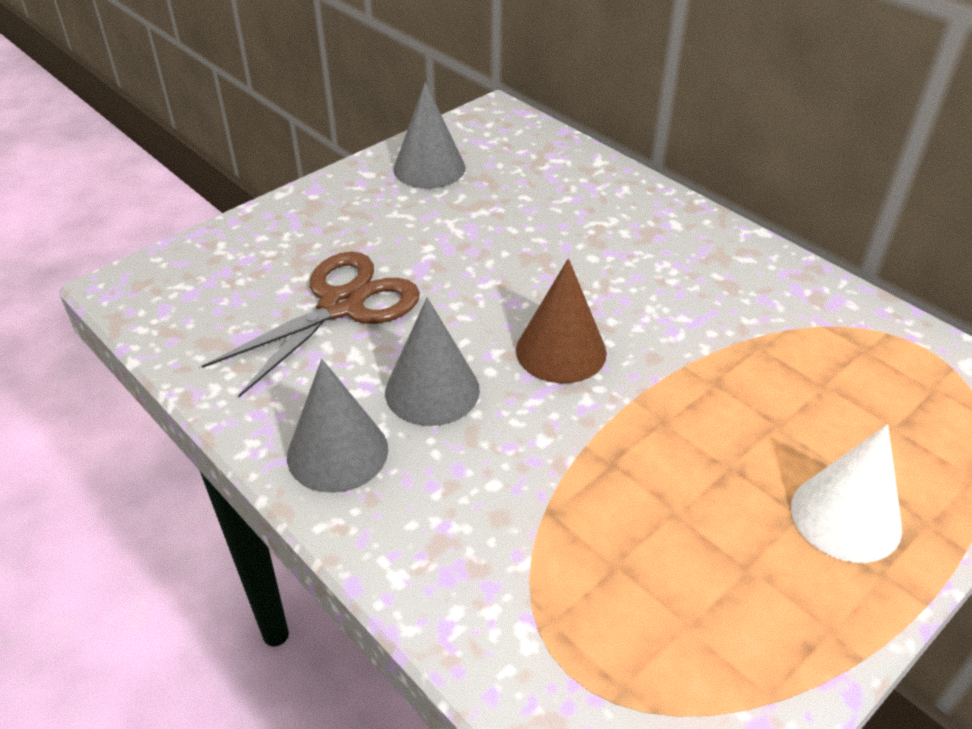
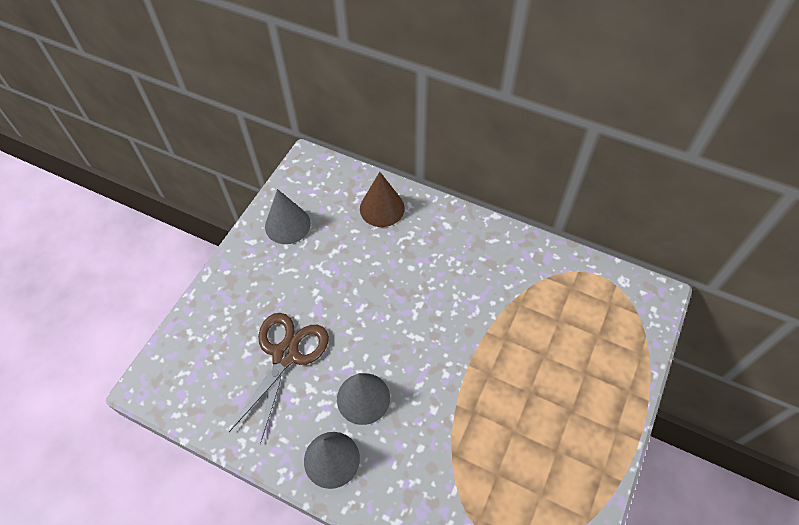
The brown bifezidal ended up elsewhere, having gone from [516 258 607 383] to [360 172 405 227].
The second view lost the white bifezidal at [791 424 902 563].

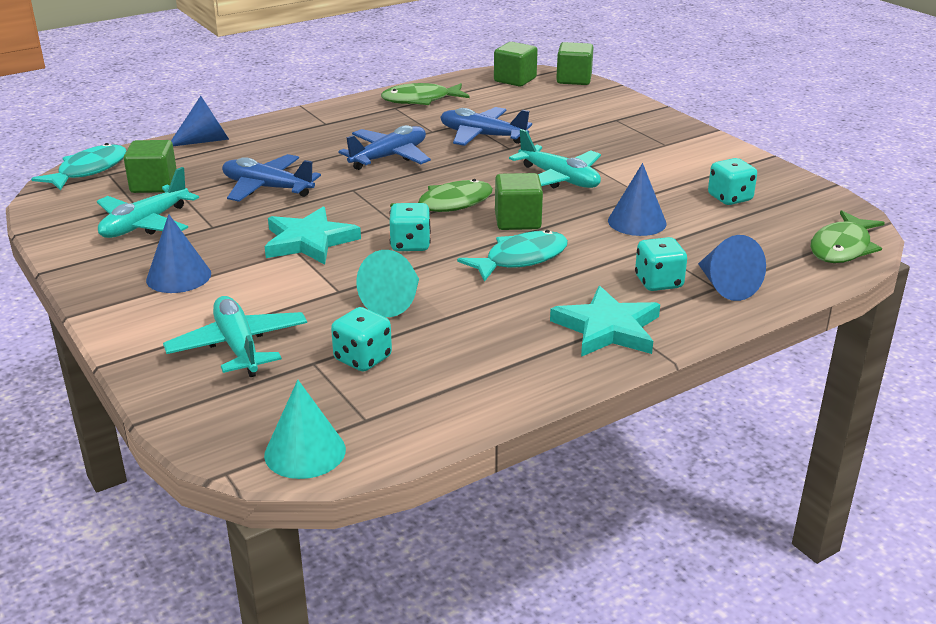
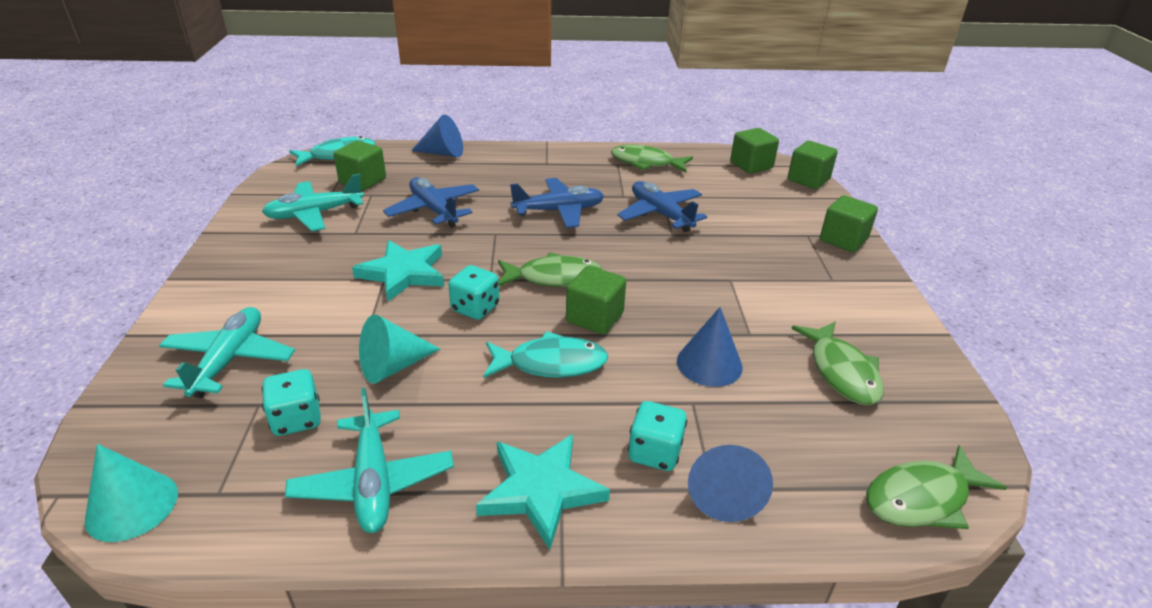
The second view lost the blue bifezidal at [146 214 211 293].
The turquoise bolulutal ended up elsewhere, having gone from [509 129 601 188] to [285 388 454 533].
Where the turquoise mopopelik stood at [708 158 757 205], the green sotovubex came to stand at [791 322 884 405].
The second view gained the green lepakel at [820 195 878 252].

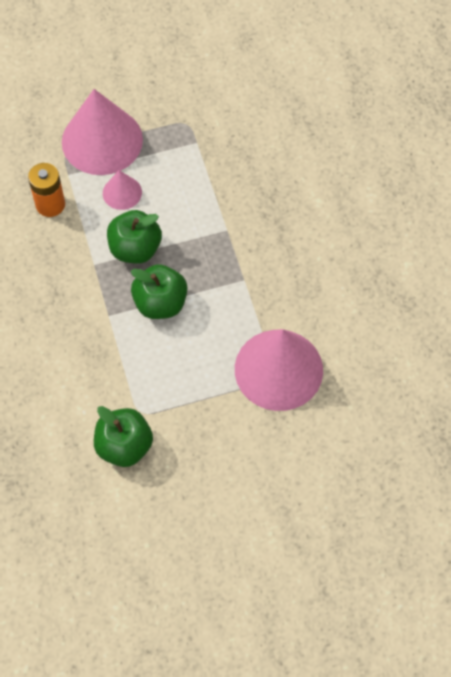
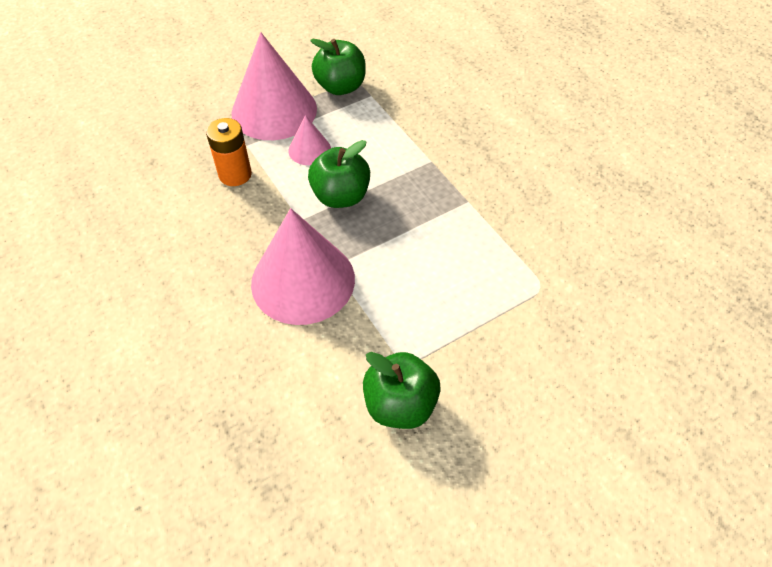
The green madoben ended up elsewhere, having gone from [131 264 187 319] to [310 39 366 95].
The pink bifezidal ended up elsewhere, having gone from [235 329 323 411] to [251 208 355 325].

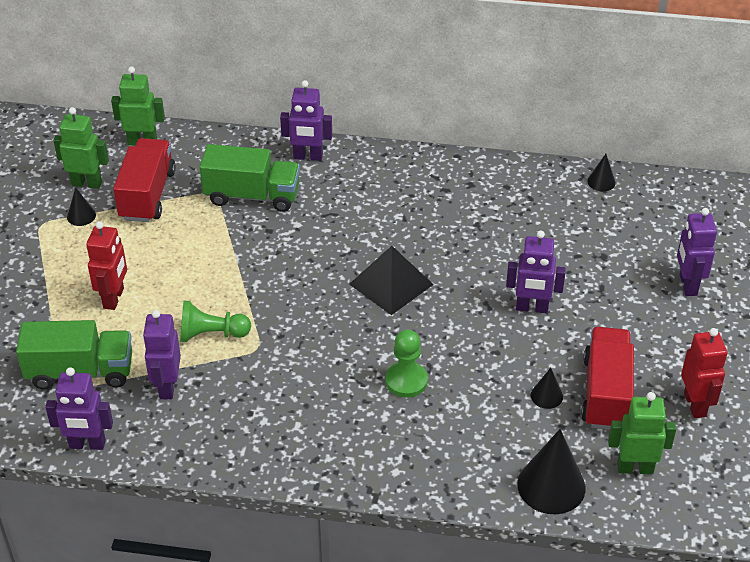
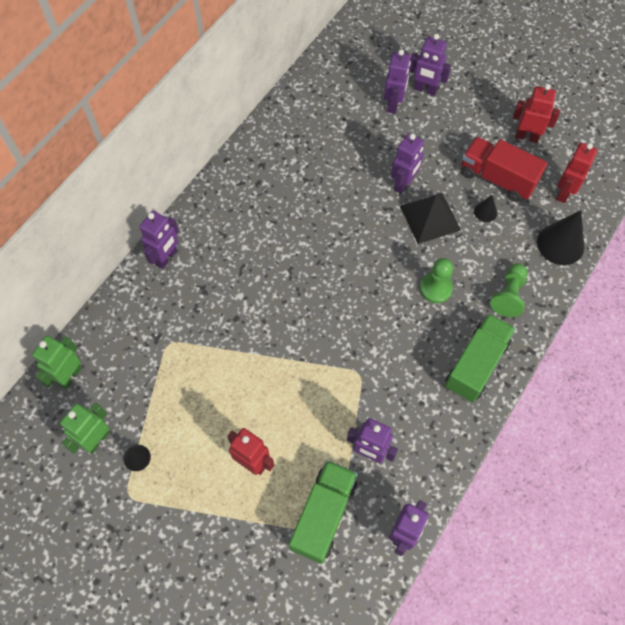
The second view lost the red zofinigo at [113 138 176 222].
The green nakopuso ended up elsewhere, having gone from [180 300 251 342] to [490 263 527 317].
The green zofinigo ended up elsewhere, having gone from [200 144 300 212] to [445 313 516 403].
The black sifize ended up elsewhere, having gone from [349 246 434 315] to [400 193 461 244].
The second view lost the black bifezidal at [587 154 616 192].
What was the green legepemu at [608 392 676 474] turned into the red legepemu at [556 143 597 203].
The second view gained the purple legepemu at [384 49 411 114].

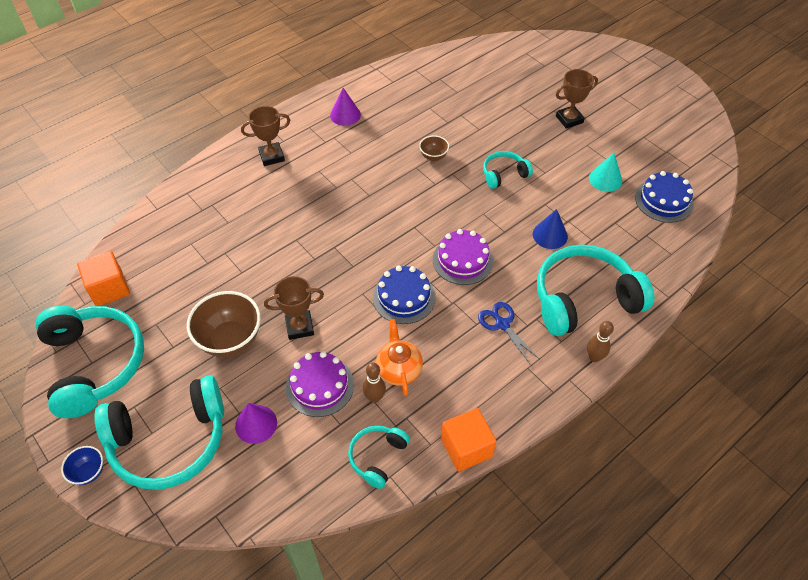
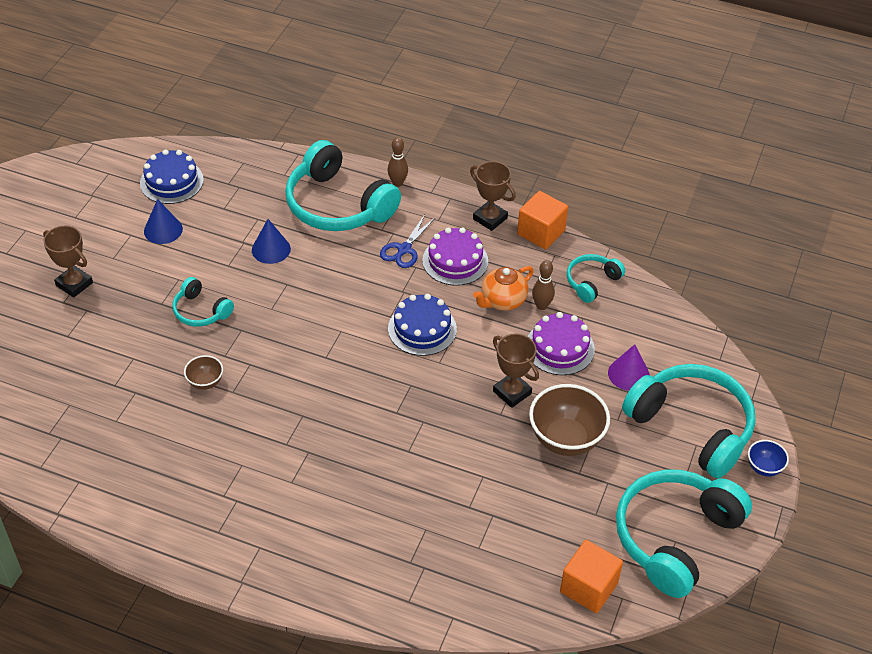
The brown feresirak ended up elsewhere, having gone from [241 106 290 166] to [470 161 516 231].
The second view lost the purple bifezidal at [330 88 361 126].
The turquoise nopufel at [348 425 410 489] ended up facing another way, 135 degrees clockwise from before.
The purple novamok ended up elsewhere, having gone from [433 229 493 285] to [422 227 488 286].
What was the turquoise bifezidal at [589 153 622 192] turned into the blue bifezidal at [144 199 183 244].

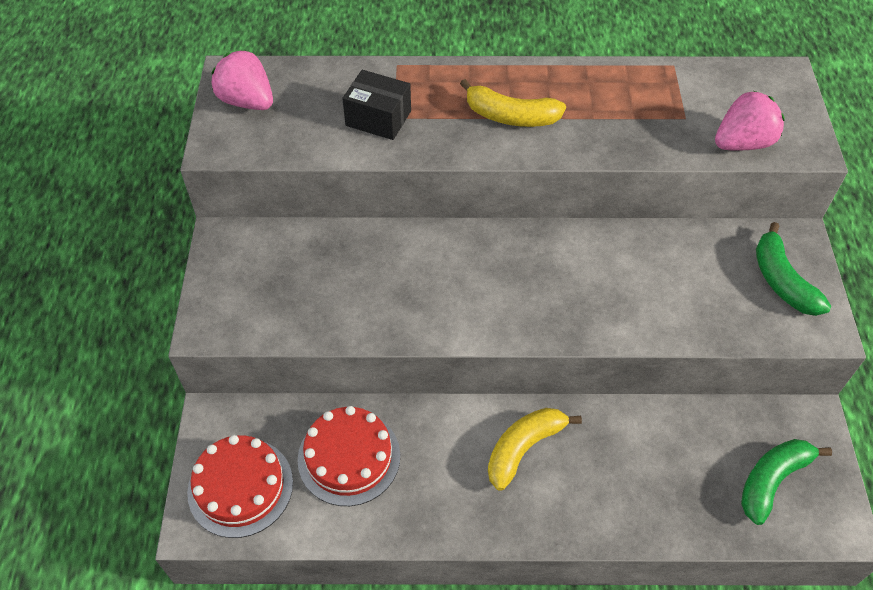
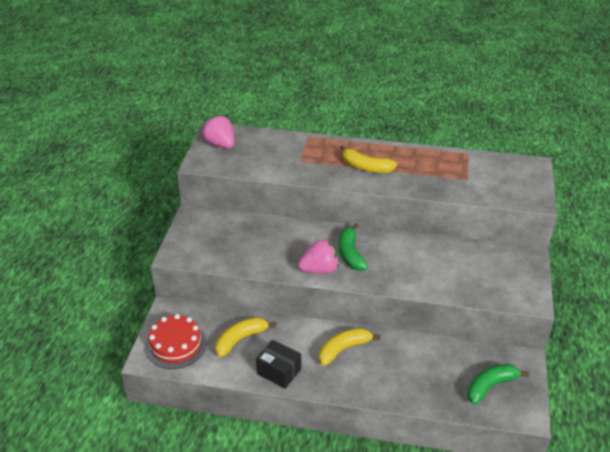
Where the red novamok stood at [297 406 400 506], the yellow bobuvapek came to stand at [215 317 276 357].
The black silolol ended up elsewhere, having gone from [342 70 411 140] to [256 340 301 388].
The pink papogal ended up elsewhere, having gone from [715 91 785 151] to [298 239 339 274].
The green bobuvapek ended up elsewhere, having gone from [756 222 831 316] to [339 224 368 271].

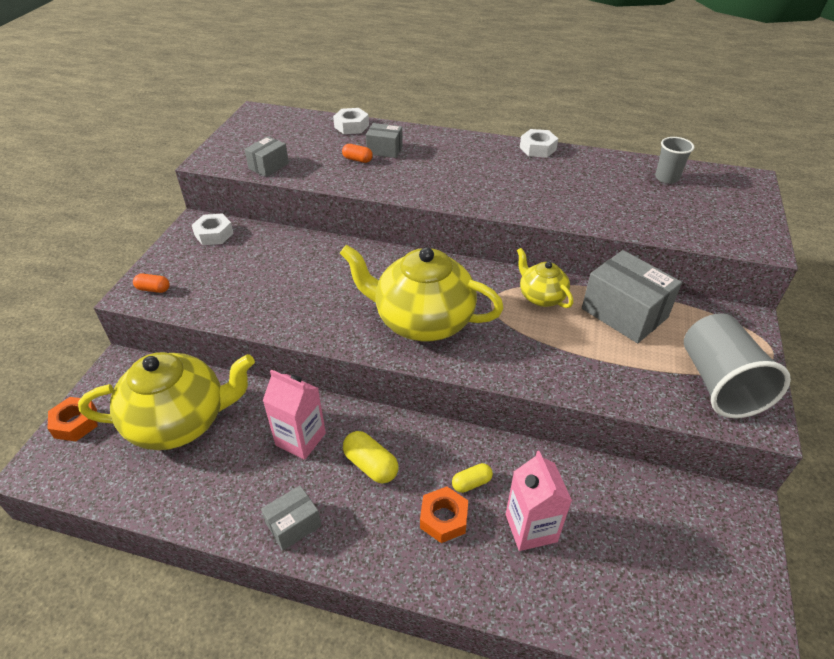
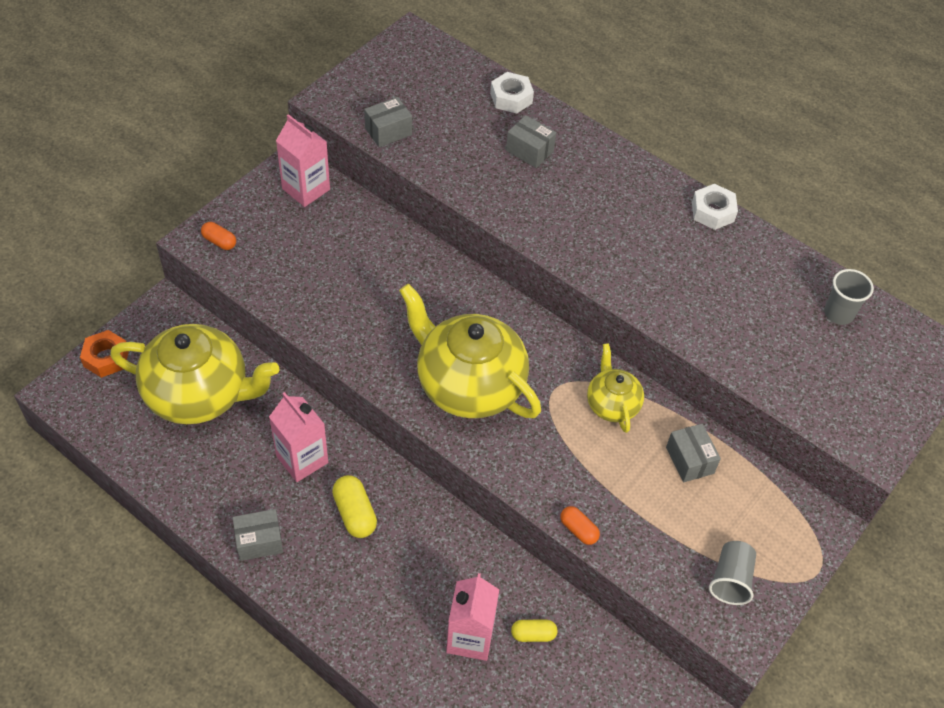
Where the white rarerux stood at [192 213 233 245], the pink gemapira came to stand at [276 114 330 207].
The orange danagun ended up elsewhere, having gone from [342 144 373 163] to [561 506 600 545].
The second view lost the orange rarerux at [420 487 468 543].
The yellow danagun ended up elsewhere, having gone from [452 463 493 493] to [511 620 558 642].
The size of the grey silolol at [582 250 682 343] changed by a factor of 0.55.
The size of the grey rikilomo at [684 313 791 418] changed by a factor of 0.54.

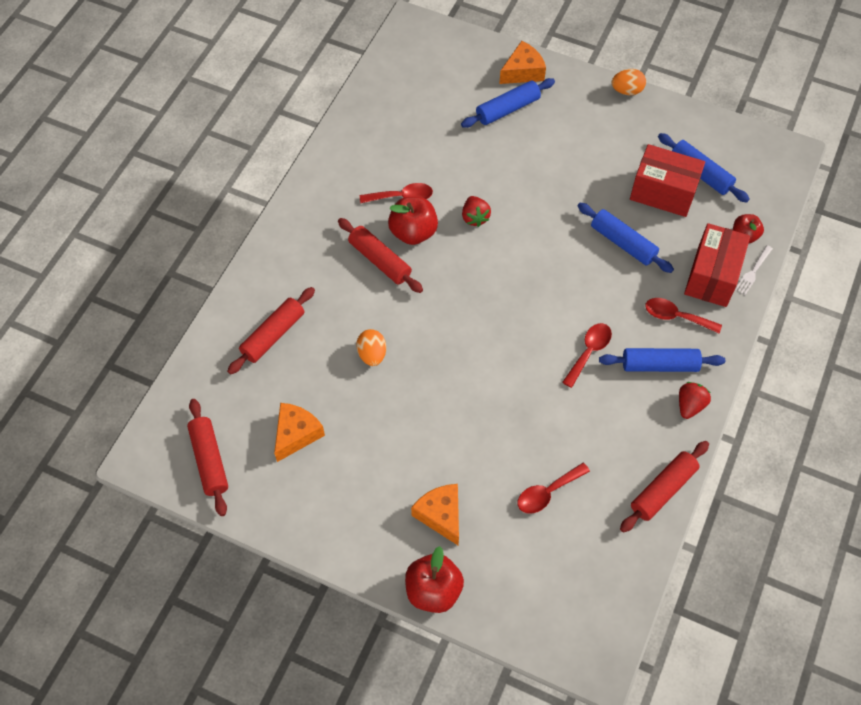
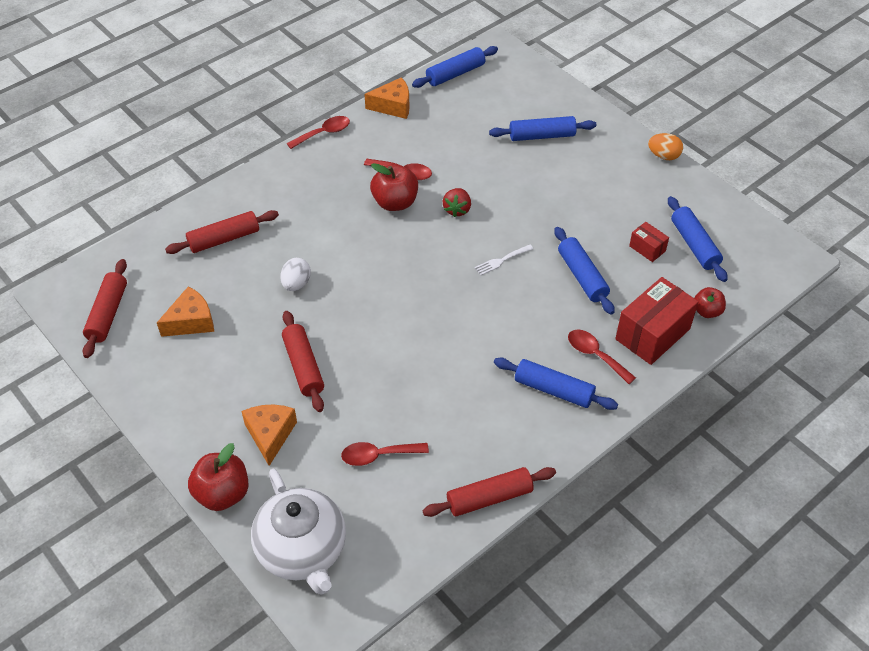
The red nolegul ended up elsewhere, having gone from [338 218 423 293] to [282 311 324 412].
What was the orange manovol at [356 329 386 366] turned into the white manovol at [280 258 311 291].
The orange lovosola ended up elsewhere, having gone from [499 41 546 84] to [365 77 410 119].
The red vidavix ended up elsewhere, having gone from [562 323 612 388] to [287 116 350 149].
The size of the red silolol at [630 144 705 217] changed by a factor of 0.50.
The second view lost the red papogal at [679 382 711 419].
The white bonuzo ended up elsewhere, having gone from [735 245 773 295] to [474 245 533 275].
The second view gained the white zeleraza at [251 469 346 595].
The second view gained the blue nolegul at [412 46 498 88].

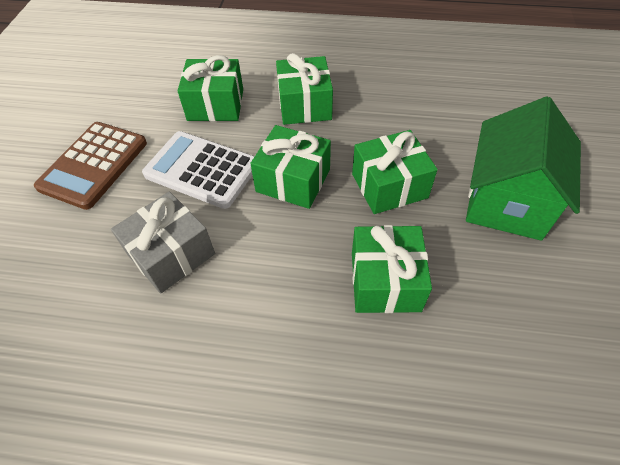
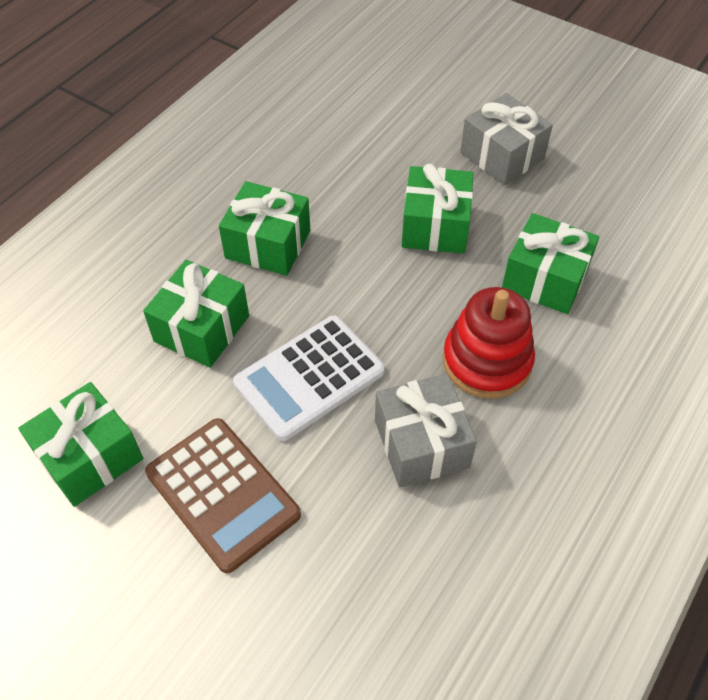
The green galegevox ended up elsewhere, having gone from [250 125 331 209] to [18 382 143 507].
Where the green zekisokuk stood at [466 96 581 241], the grey galegevox came to stand at [460 93 553 185].
The second view gained the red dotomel at [443 287 535 399].

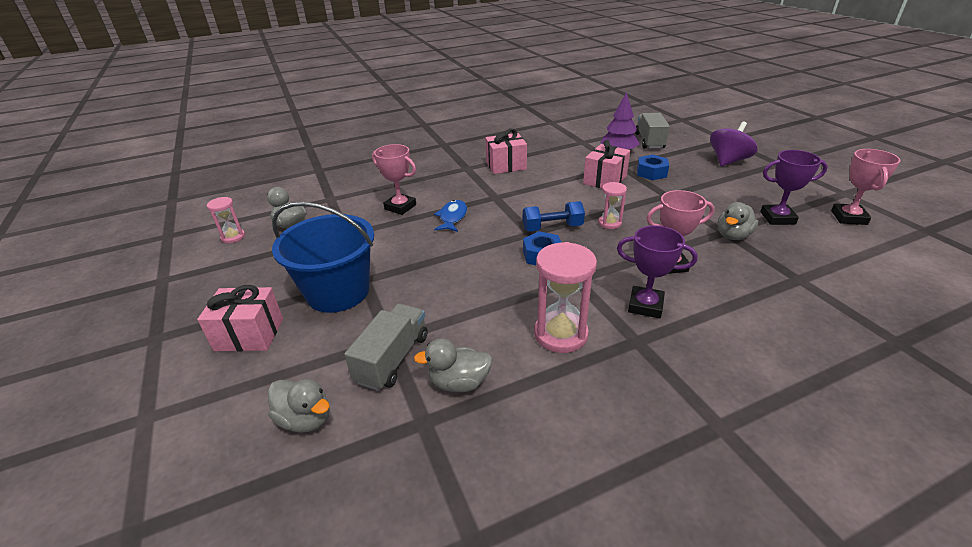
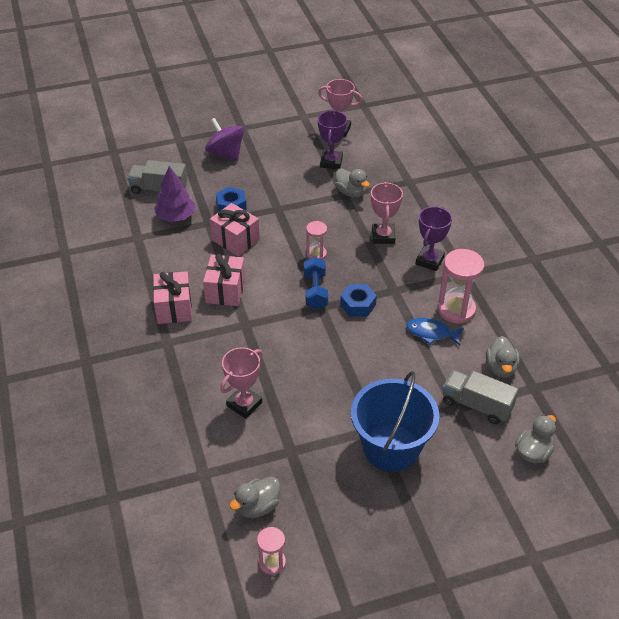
The pink galegevox ended up elsewhere, having gone from [197 285 283 351] to [203 254 245 306].
The blue sotovubex ended up elsewhere, having gone from [434 200 467 232] to [406 318 464 345].

